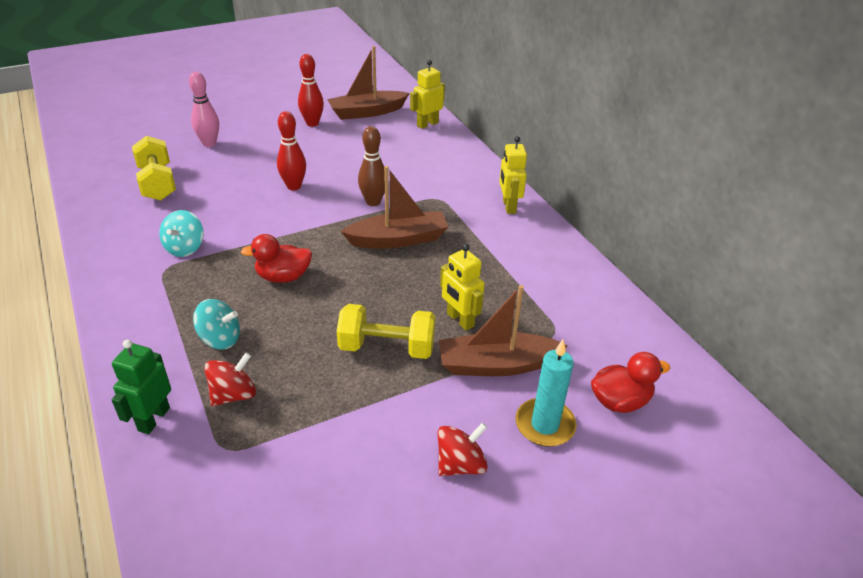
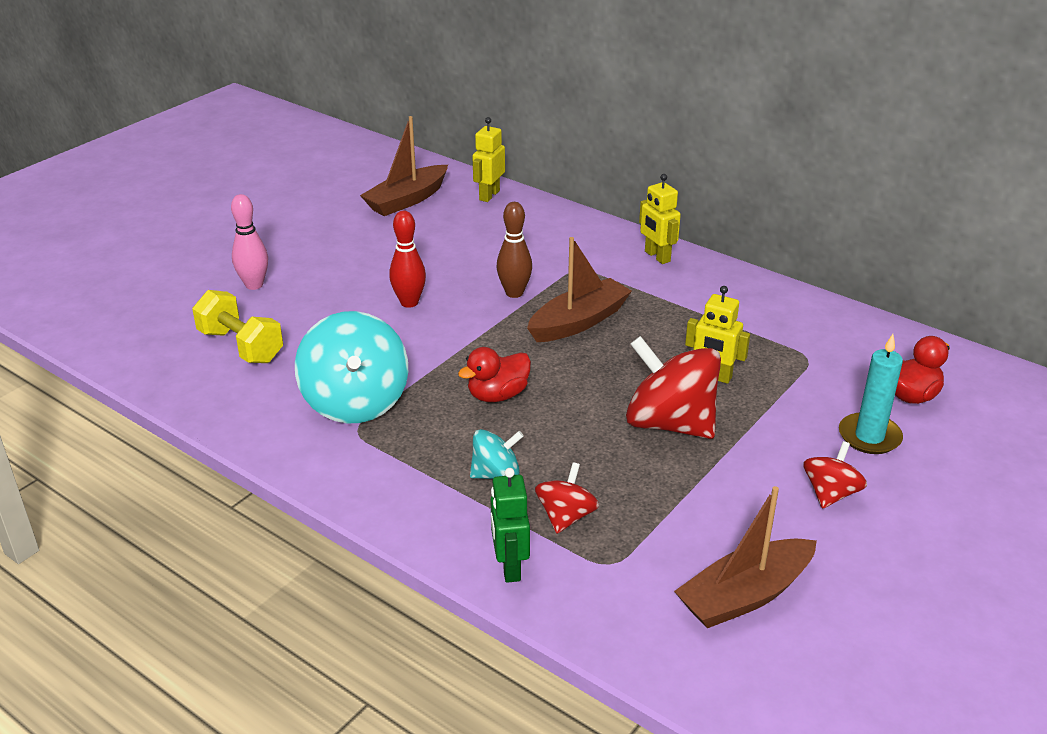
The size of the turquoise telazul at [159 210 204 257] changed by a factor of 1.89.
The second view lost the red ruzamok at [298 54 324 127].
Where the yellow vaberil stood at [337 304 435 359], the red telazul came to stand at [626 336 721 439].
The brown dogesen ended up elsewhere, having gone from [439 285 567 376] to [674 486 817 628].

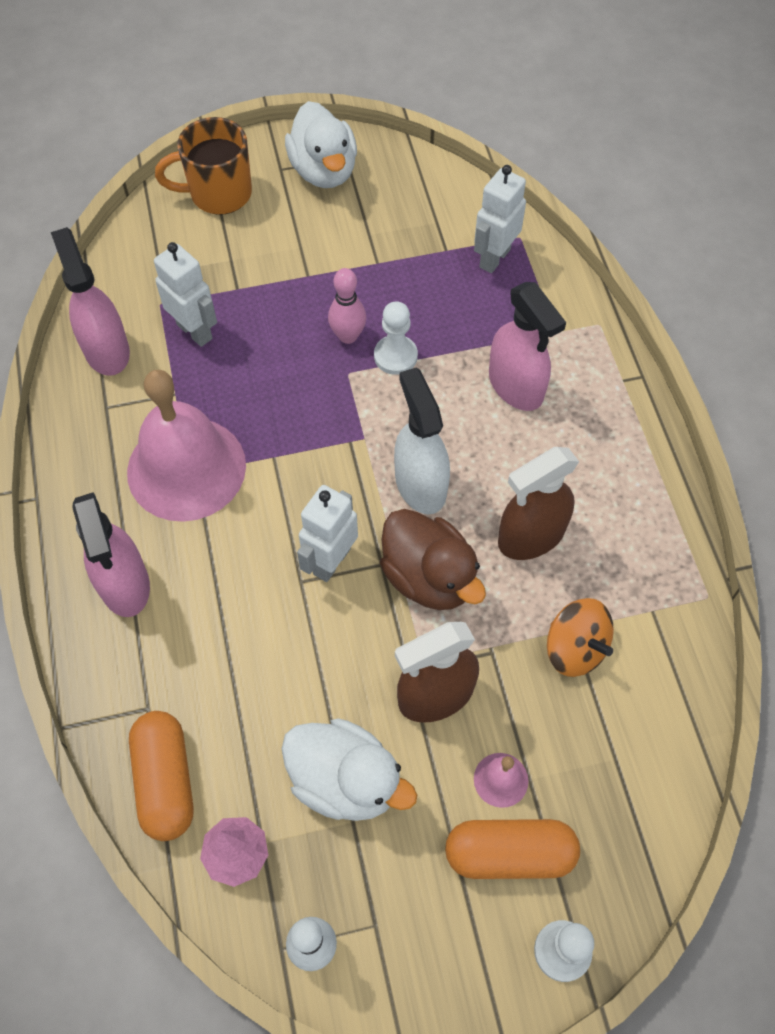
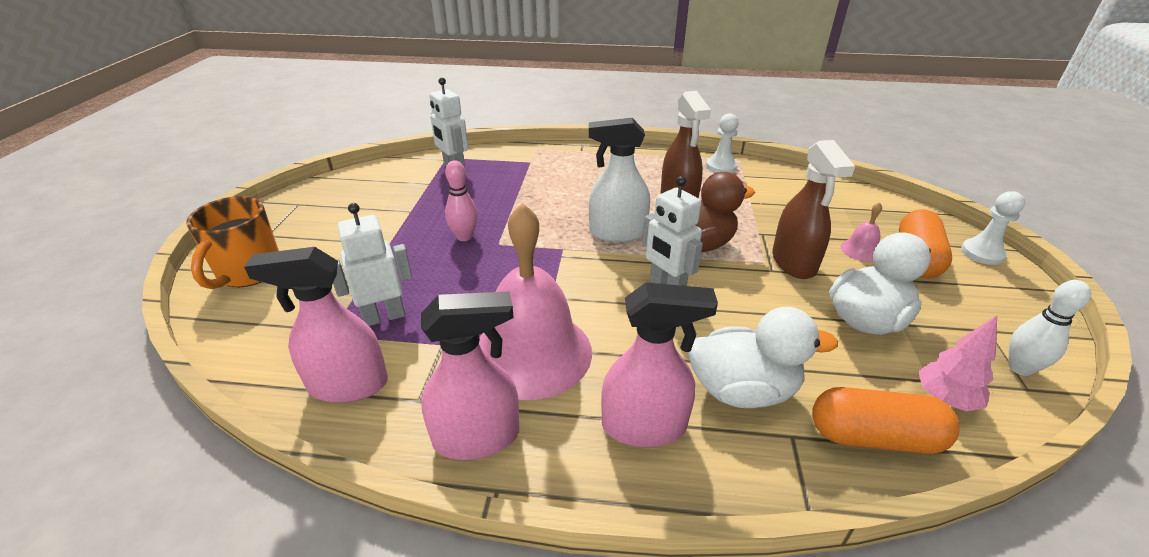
The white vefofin ended up elsewhere, having gone from [285 101 357 188] to [688 307 838 408].
The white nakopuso ended up elsewhere, having gone from [374 301 418 375] to [706 113 739 173].
The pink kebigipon ended up elsewhere, having gone from [489 282 566 411] to [421 291 519 460].
The second view lost the orange telazul at [547 598 614 677].

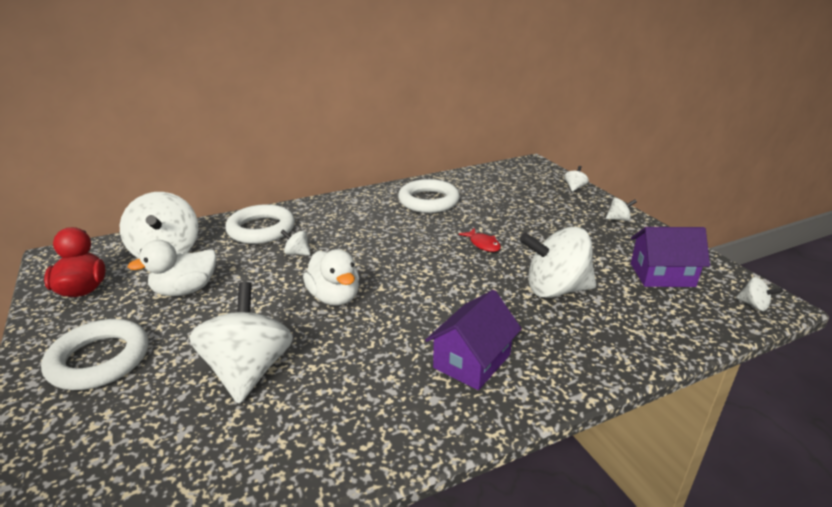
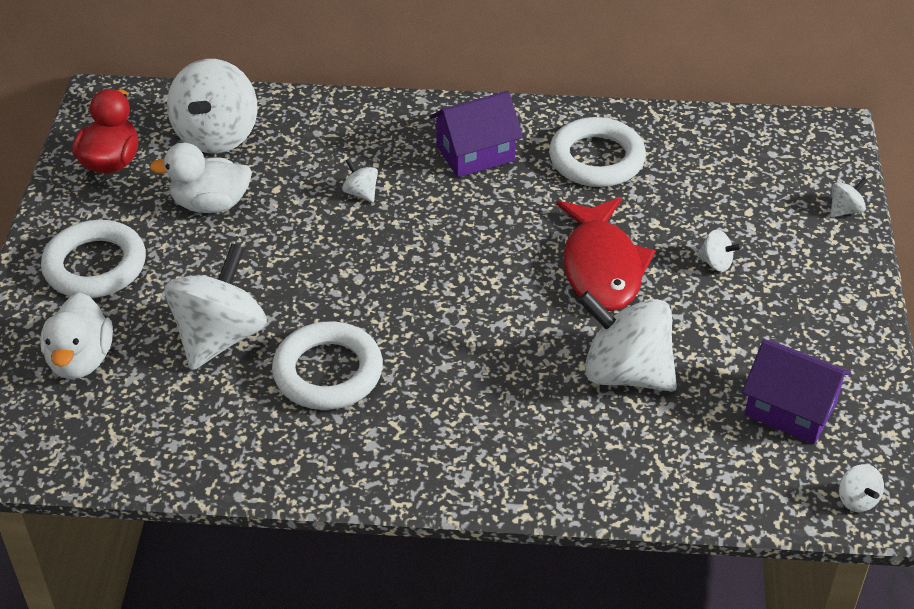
The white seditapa ended up elsewhere, having gone from [225 204 295 244] to [272 321 383 410].
The white vefofin ended up elsewhere, having gone from [303 249 359 306] to [40 293 113 379].
The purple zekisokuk ended up elsewhere, having gone from [425 290 522 390] to [430 91 523 177].
The size of the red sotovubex at [459 228 501 252] changed by a factor of 2.25.
The white telazul ended up elsewhere, having gone from [606 198 637 221] to [697 230 742 272].

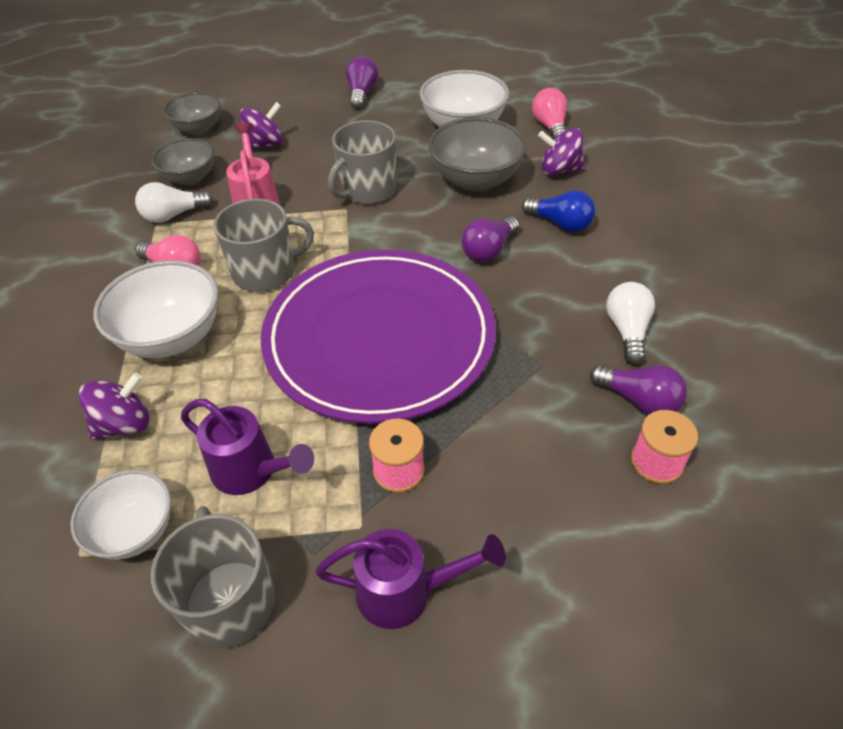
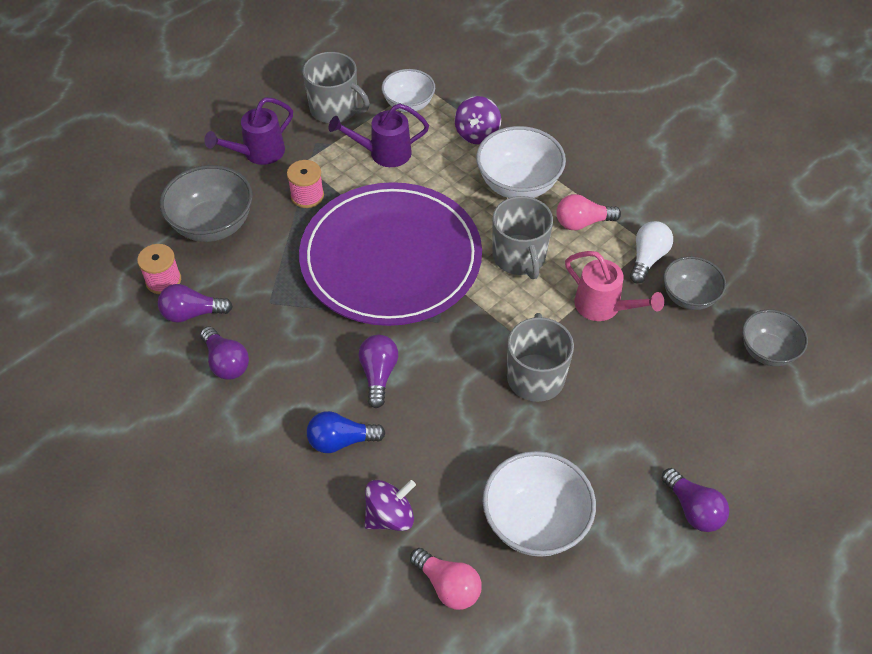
The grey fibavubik at [214 199 314 292] ended up facing another way, 45 degrees counterclockwise from before.
The second view lost the purple telazul at [240 102 283 150].
The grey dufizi ended up elsewhere, having gone from [428 117 527 192] to [160 165 253 242].
What was the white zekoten at [606 282 655 365] turned into the purple zekoten at [200 326 249 380].

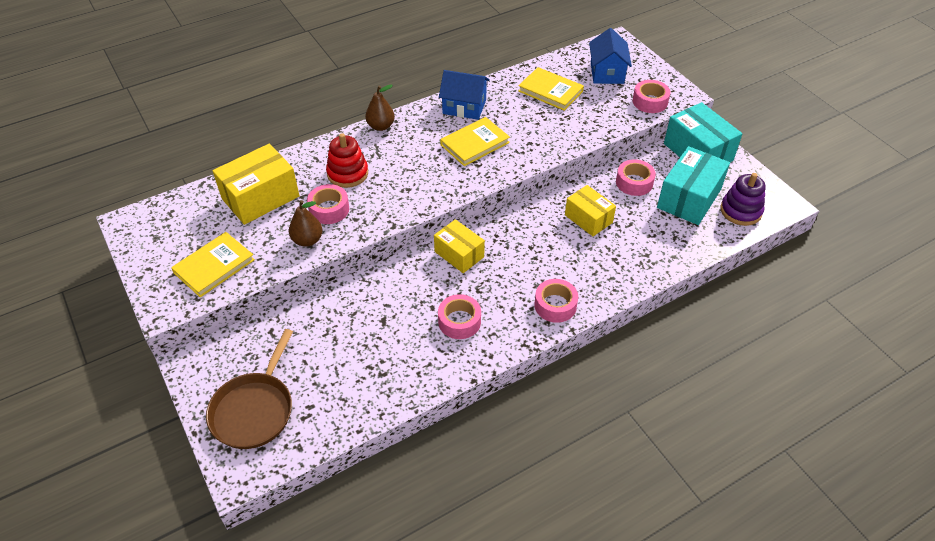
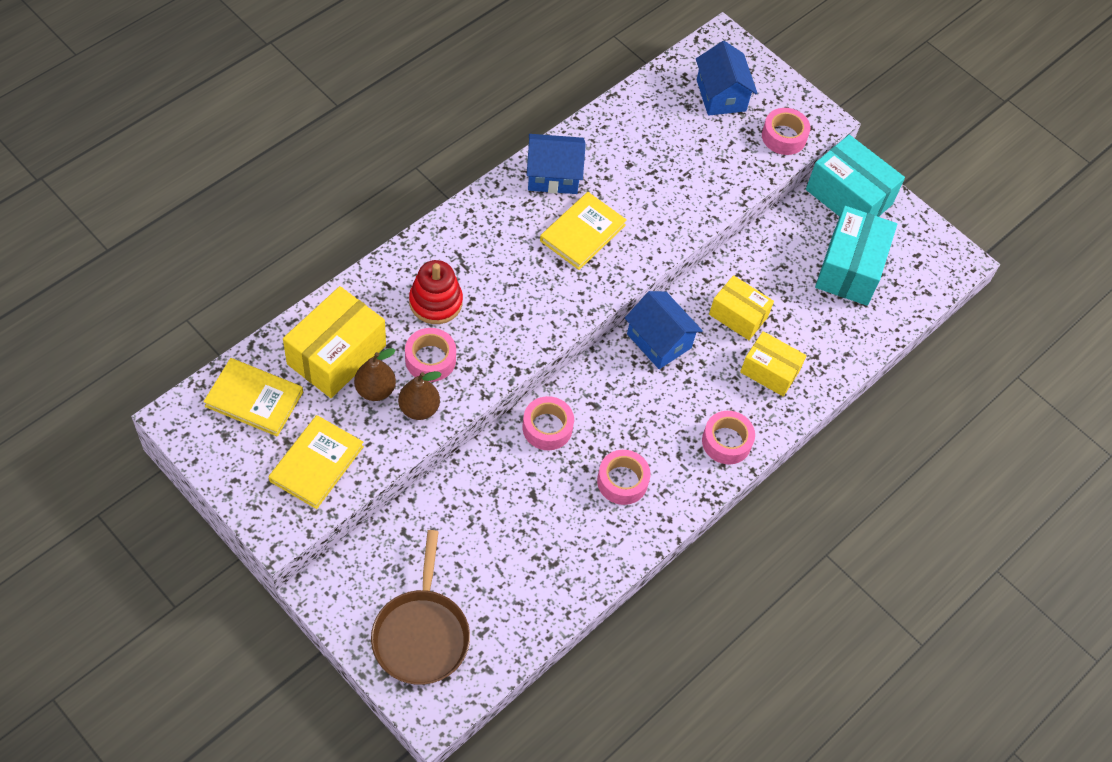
The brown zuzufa ended up elsewhere, having gone from [365 85 395 131] to [354 348 396 401].
The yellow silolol ended up elsewhere, having gone from [434 219 485 273] to [740 331 807 396].
The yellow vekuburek ended up elsewhere, having gone from [518 67 584 111] to [203 358 303 436].
The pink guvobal ended up elsewhere, having gone from [616 159 656 196] to [522 396 574 450].
The second view lost the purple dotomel at [720 173 766 226].
The second view gained the blue zekisokuk at [625 291 703 369].

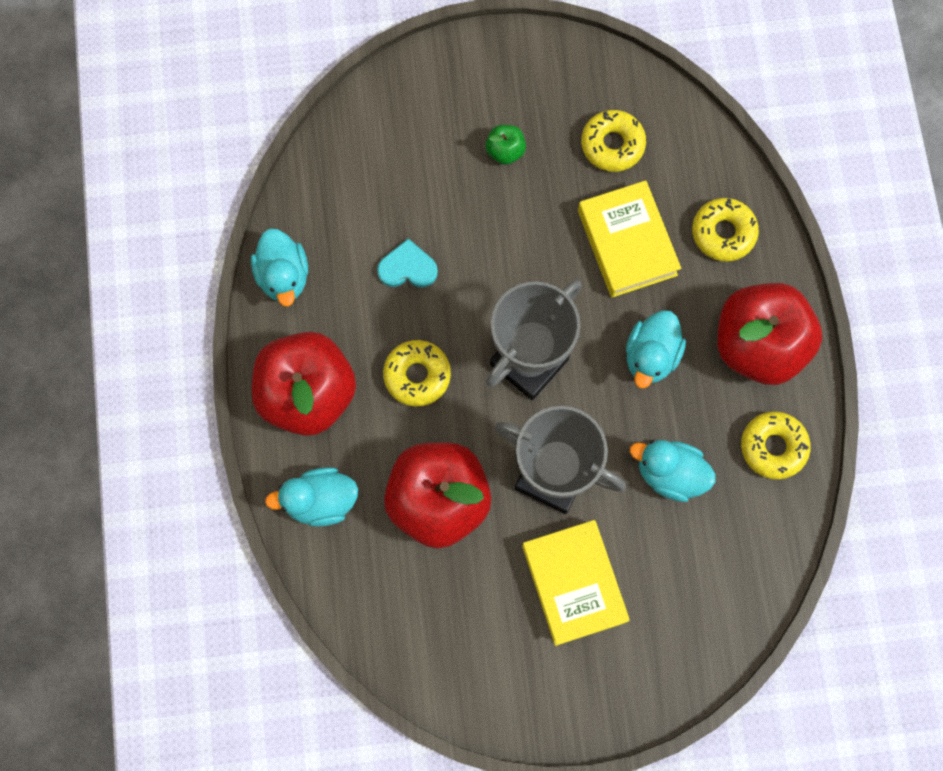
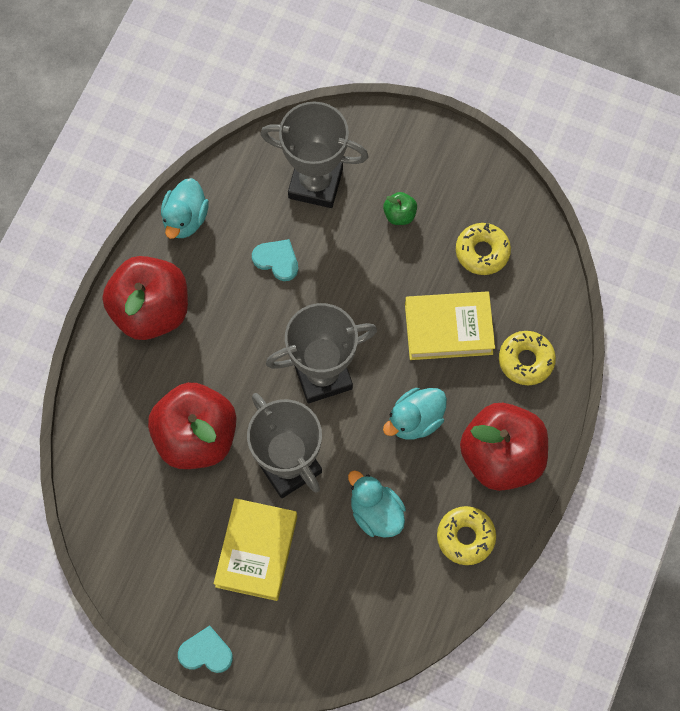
The second view lost the turquoise vefofin at [265 467 358 527].
The second view lost the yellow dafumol at [383 340 451 407].
The yellow vekuburek at [578 180 681 298] ended up facing another way, 75 degrees clockwise from before.
The second view gained the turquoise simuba at [178 625 233 673].
The second view gained the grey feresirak at [260 102 369 208].

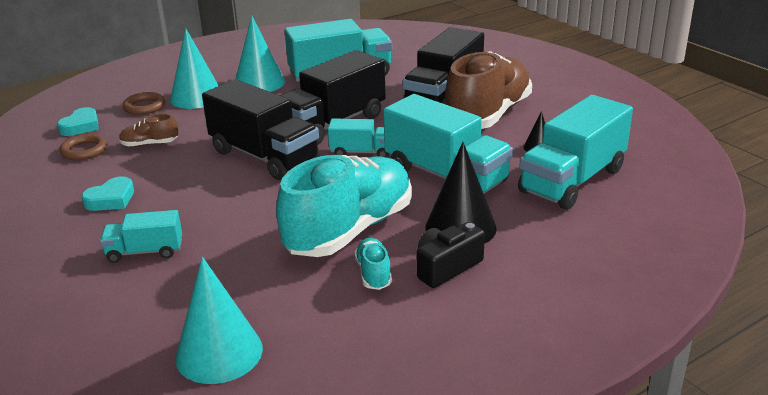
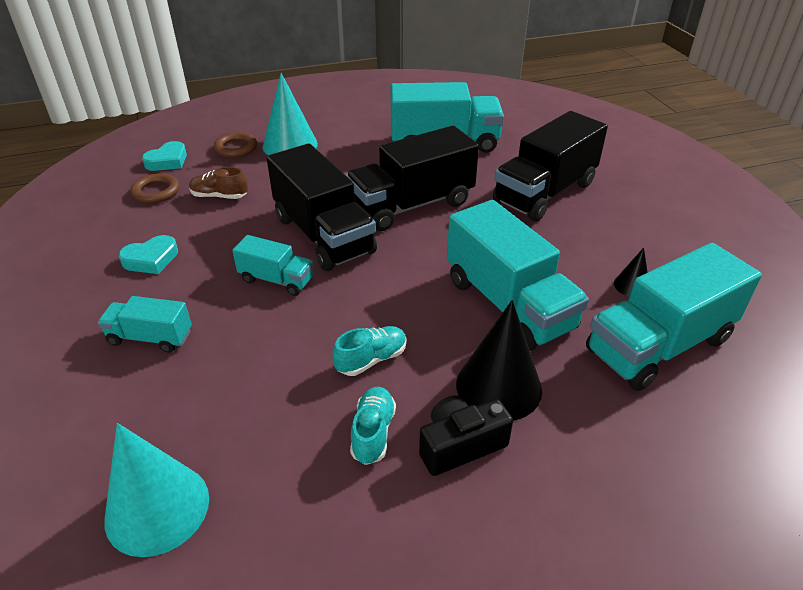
The second view lost the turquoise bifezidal at [236 15 285 92].
The size of the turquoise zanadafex at [276 155 412 257] changed by a factor of 0.41.
The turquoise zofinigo ended up elsewhere, having gone from [328 118 389 158] to [232 235 313 296].
The second view lost the brown zanadafex at [445 51 532 129].

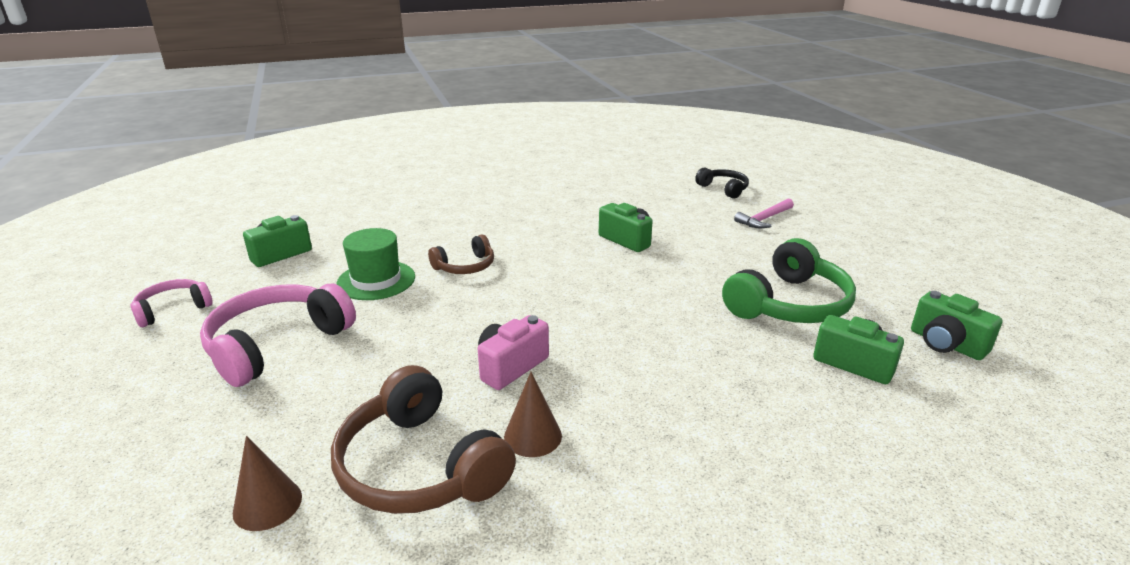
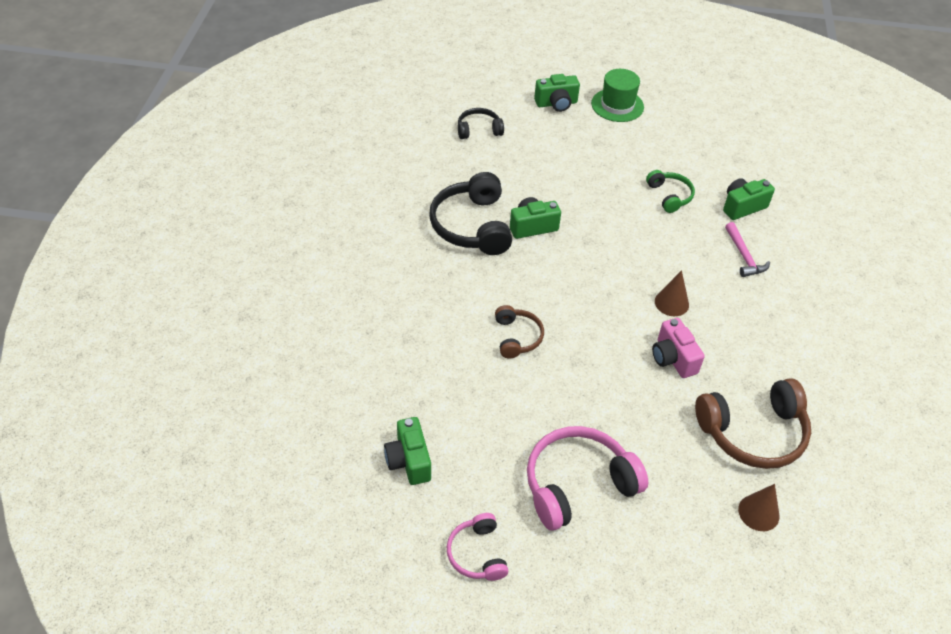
The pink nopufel at [200 284 356 387] ended up facing another way, 90 degrees clockwise from before.
The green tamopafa ended up elsewhere, having gone from [336 228 415 300] to [591 69 644 122].
The brown bifezidal ended up elsewhere, having gone from [504 372 562 457] to [655 270 689 316].
The size of the green nopufel at [722 238 856 323] changed by a factor of 0.55.
The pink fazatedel ended up elsewhere, having gone from [734 198 794 228] to [725 222 770 277].
The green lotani ended up elsewhere, having gone from [911 291 1003 360] to [534 74 580 112].
The second view gained the black nopufel at [429 172 512 255].

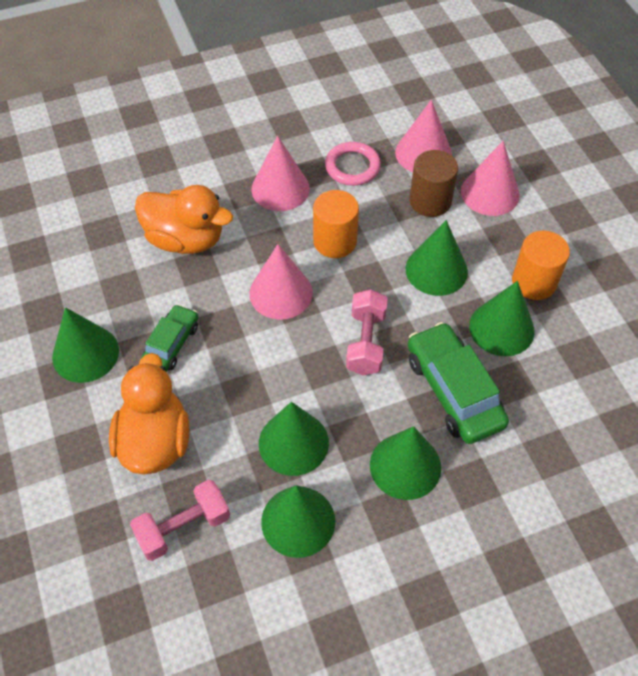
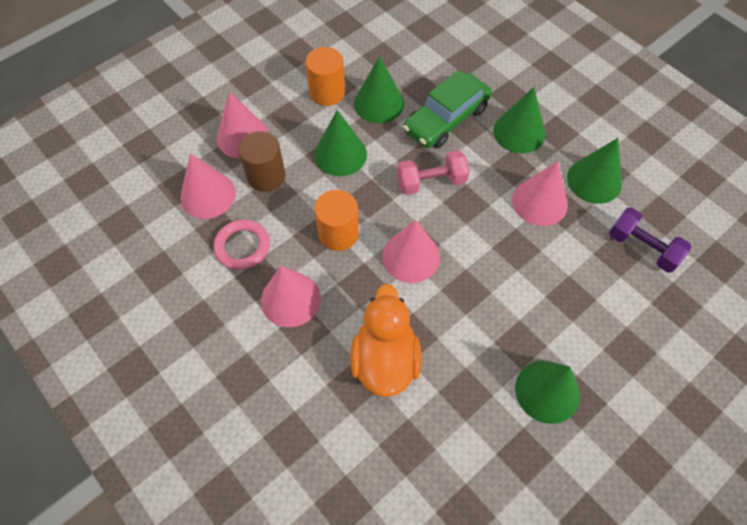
The second view lost the orange vefofin at [109 353 189 475].
What was the pink vaberil at [130 480 230 561] turned into the purple vaberil at [609 207 691 273].
The second view lost the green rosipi at [141 304 198 372].
What was the green bifezidal at [259 402 329 476] turned into the pink bifezidal at [512 161 568 226].

